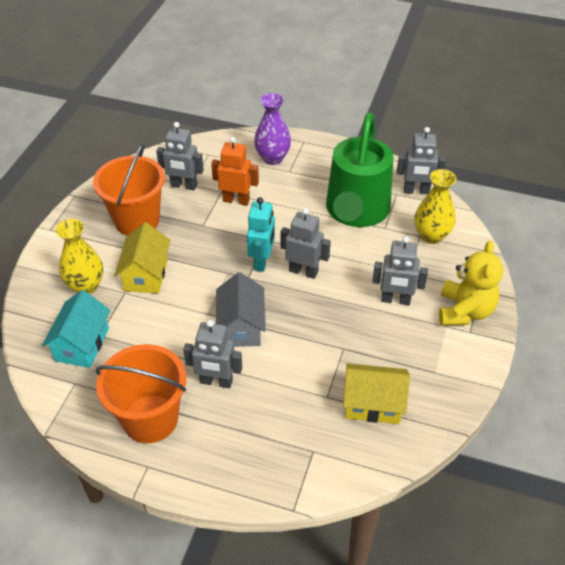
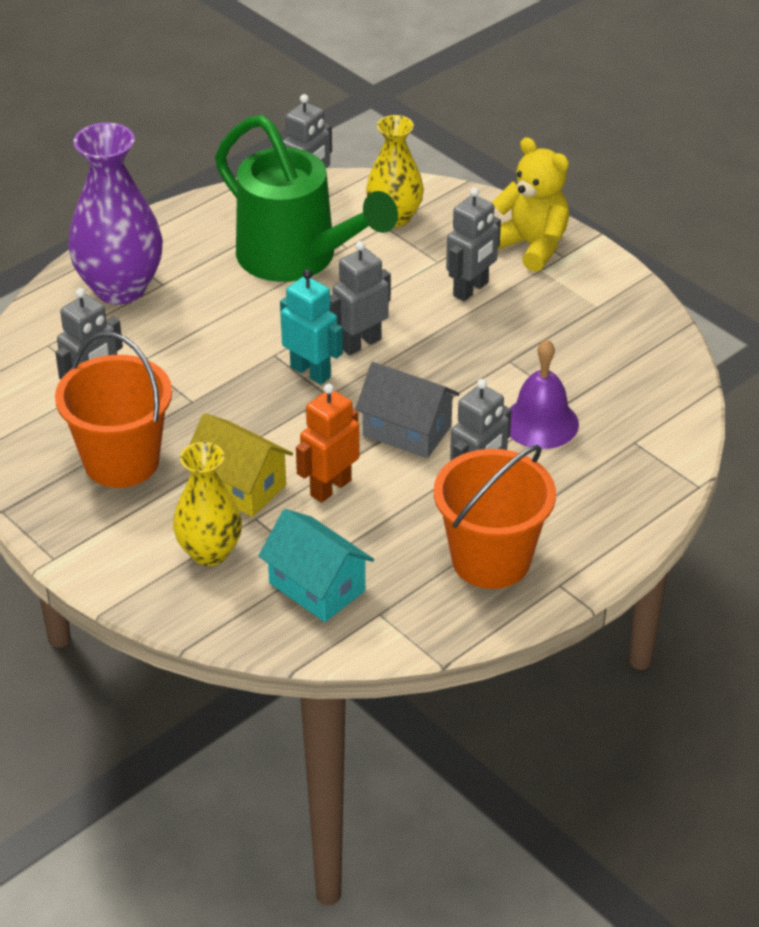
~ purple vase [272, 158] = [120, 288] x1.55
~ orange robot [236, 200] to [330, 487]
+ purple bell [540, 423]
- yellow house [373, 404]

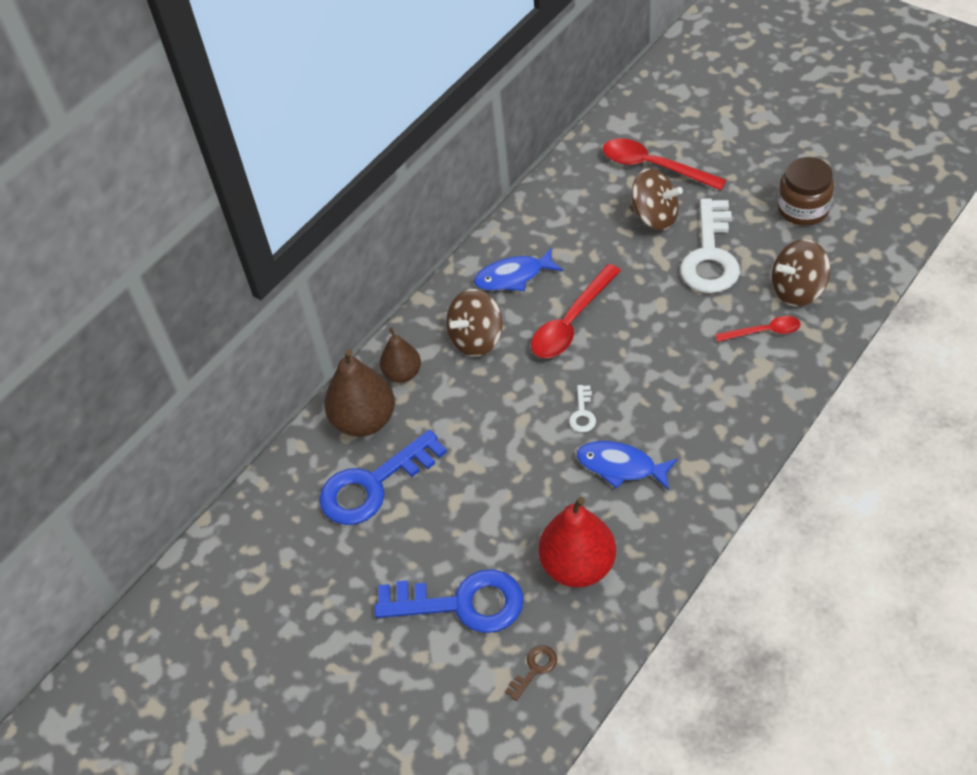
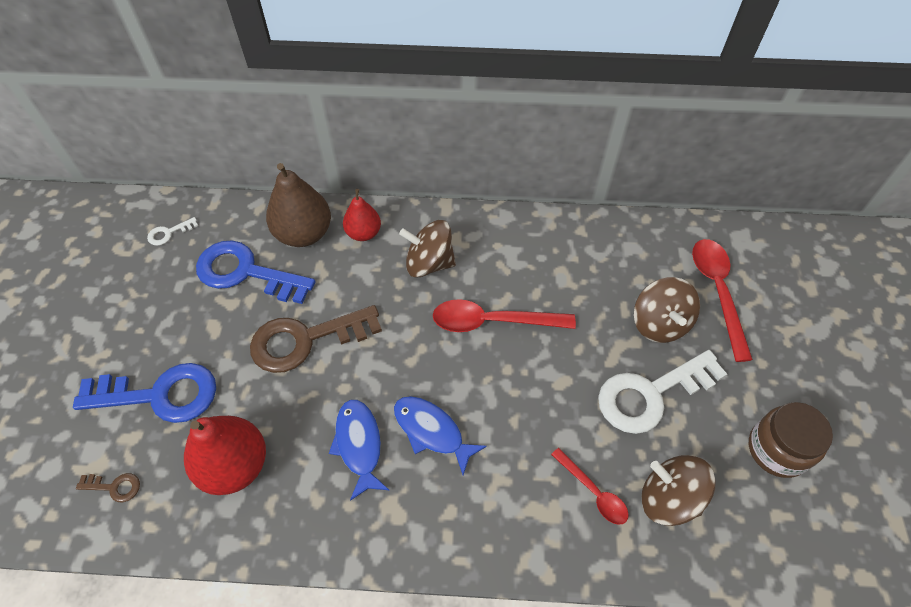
~ blue key [461, 603] = [159, 395] 60 degrees counterclockwise
~ white key [582, 413] to [169, 233]
+ brown key [306, 340]
~ brown pear [402, 373] to red pear [363, 233]
~ blue fish [513, 276] to [431, 431]

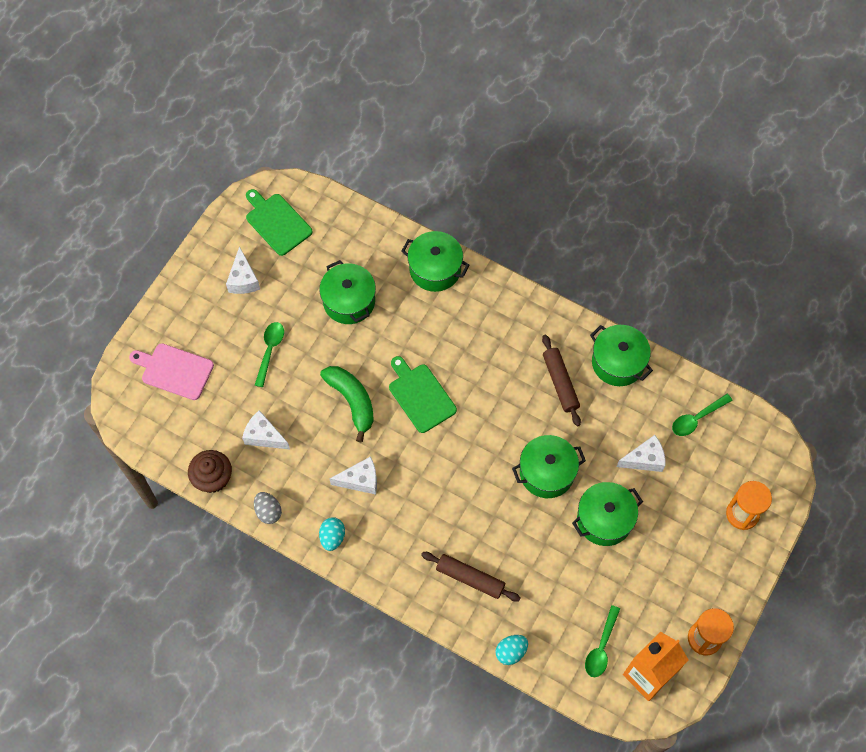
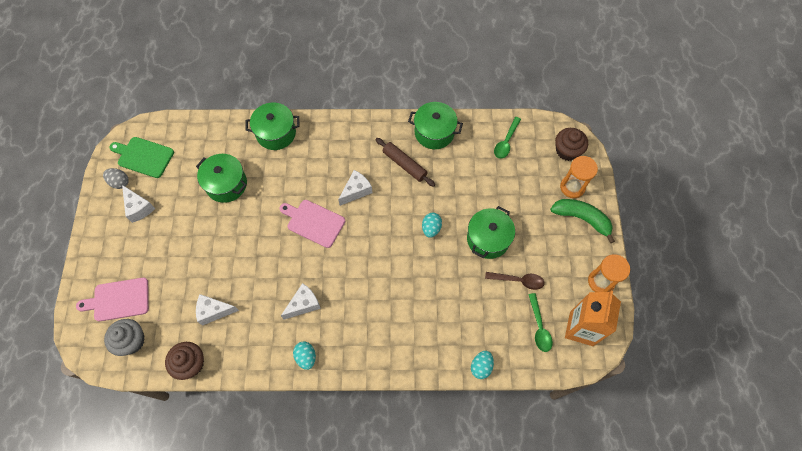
~ grey egg [268, 511] to [120, 182]
+ grey cupcake [131, 341]
~ green cutting board [420, 395] to pink cutting board [314, 222]
~ white cheese [644, 459] to [356, 191]
~ green pot [546, 473] to turquoise egg [431, 228]
+ brown spoon [518, 280]
~ green banana [352, 401] to [581, 218]
+ brown cupcake [567, 151]
- green spoon [270, 351]
- brown rolling pin [470, 578]

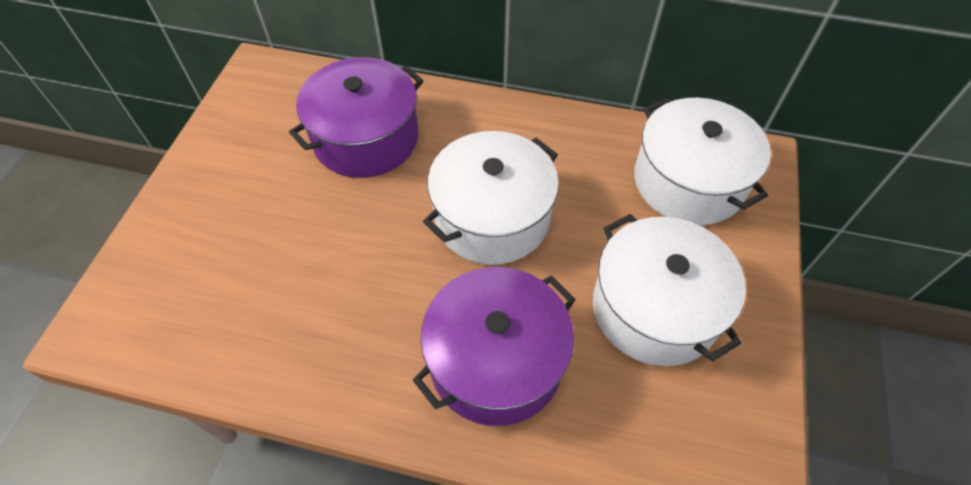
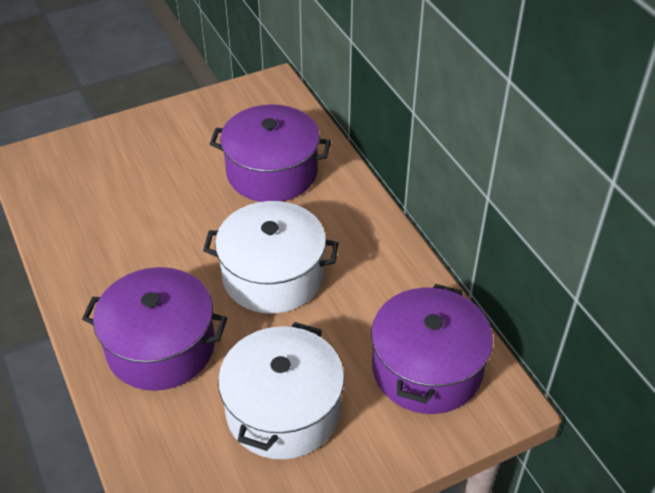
~ white pot [688, 181] to purple pot [427, 368]

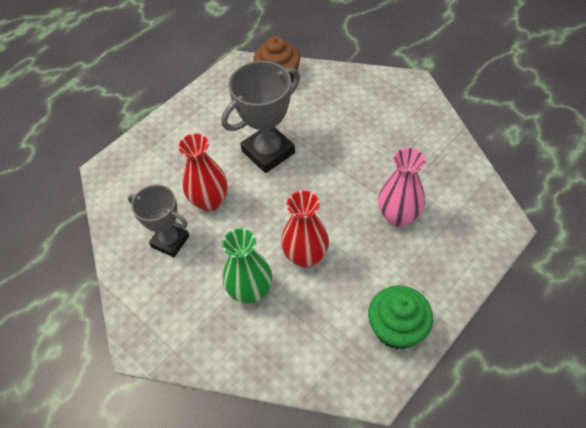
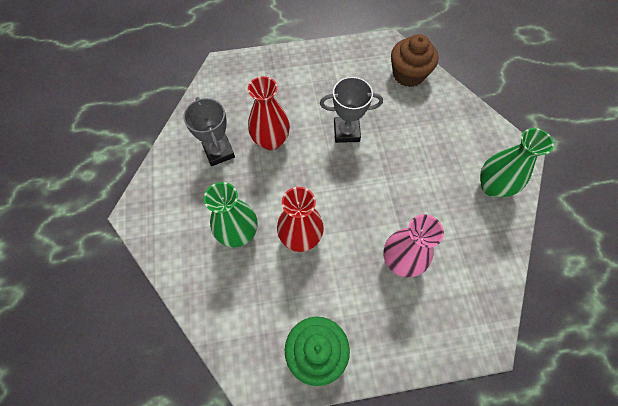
~ grey trophy [268, 152] = [346, 132] x0.67
+ green vase [492, 186]

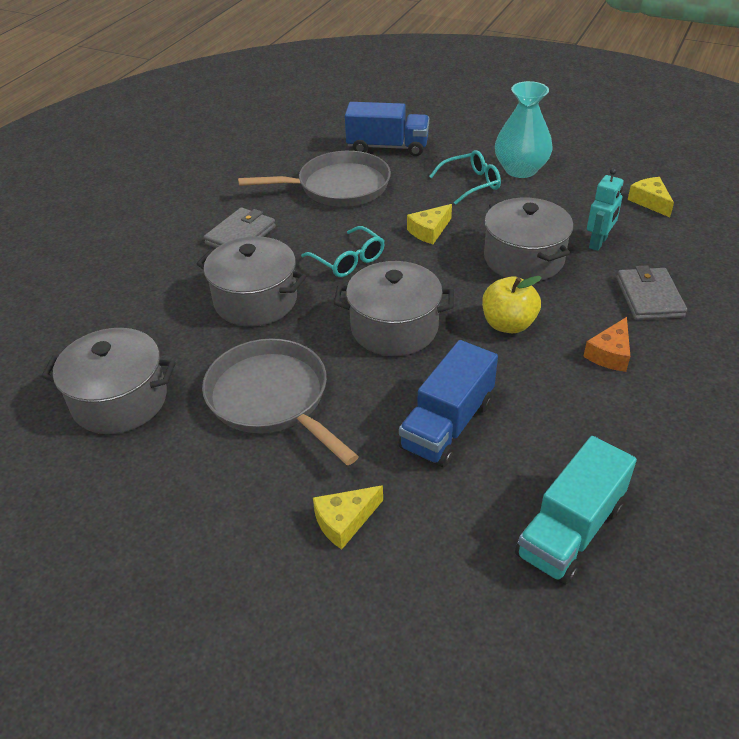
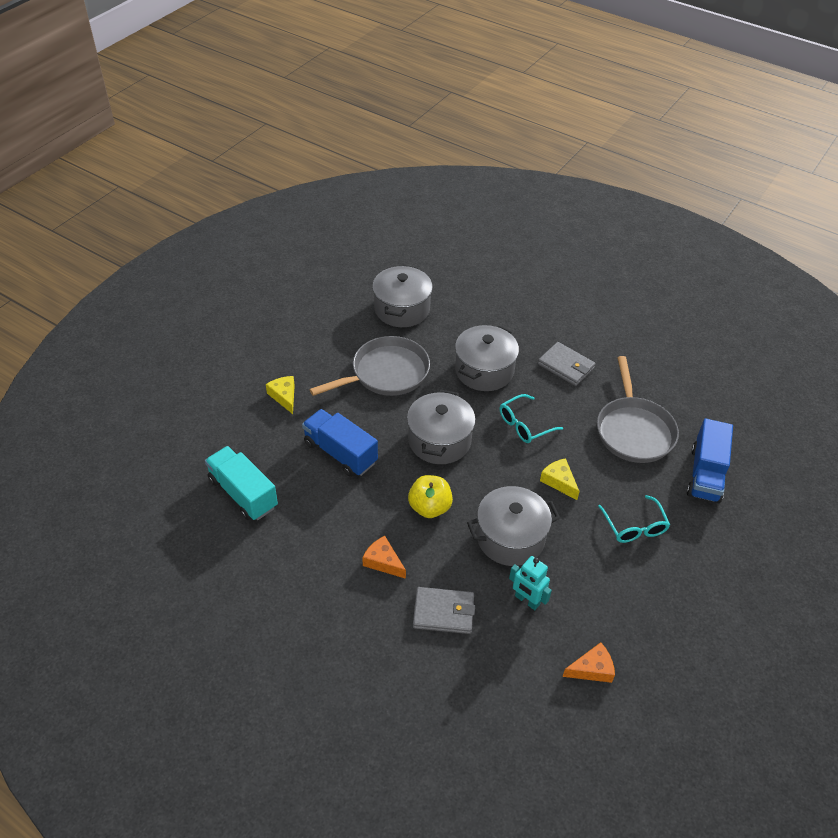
~ yellow cheese [650, 202] to orange cheese [592, 669]
- turquoise vase [520, 169]

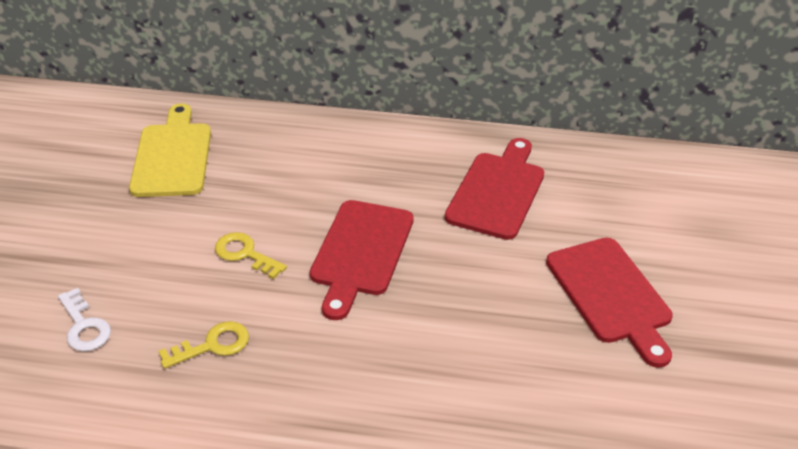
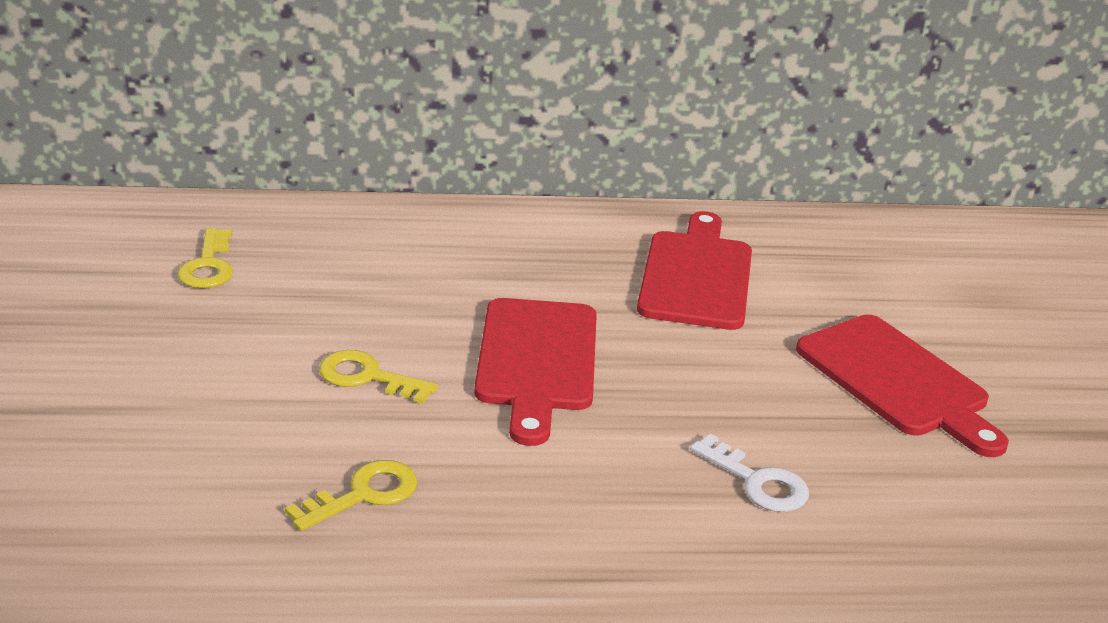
~ yellow cutting board [173, 156] to yellow key [208, 266]
~ white key [84, 326] to [757, 482]

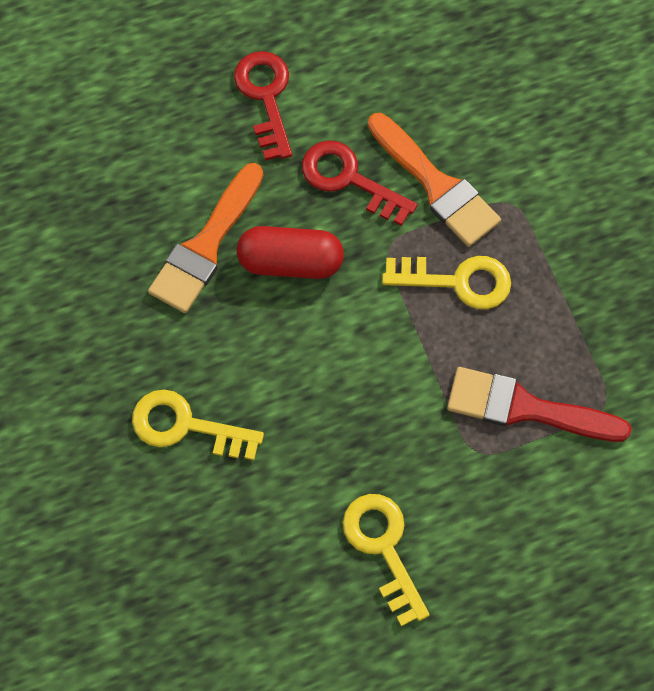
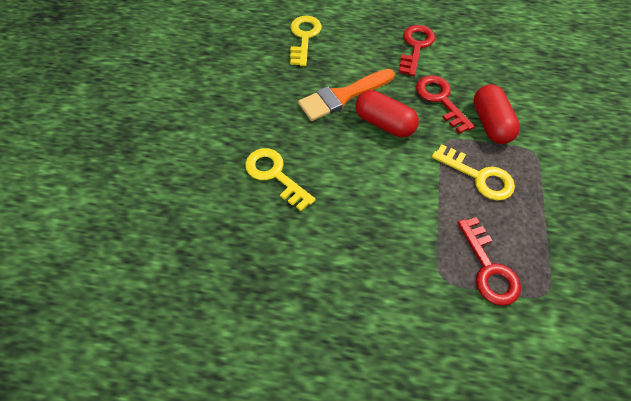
~ yellow key [383, 548] to [304, 37]
~ red brush [525, 408] to red key [488, 268]
~ orange brush [436, 185] to red capsule [490, 123]

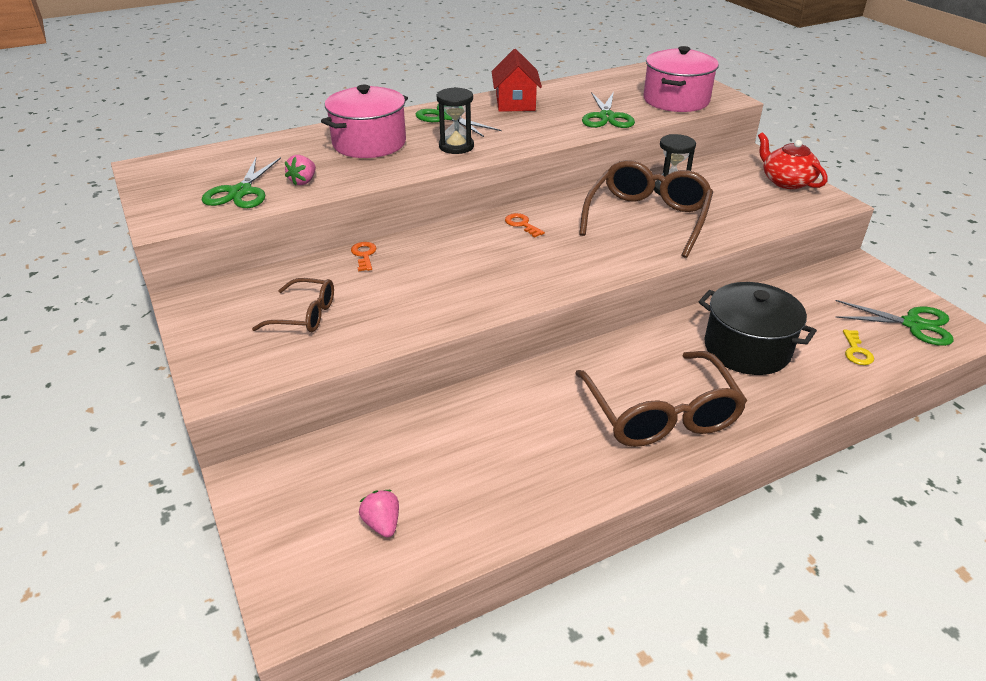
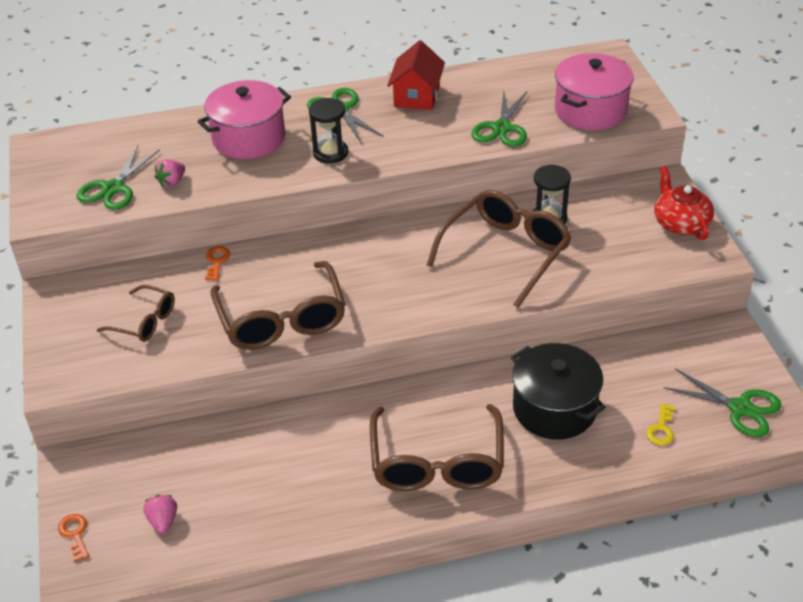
~ orange key [522, 224] to [75, 534]
+ brown glasses [282, 320]

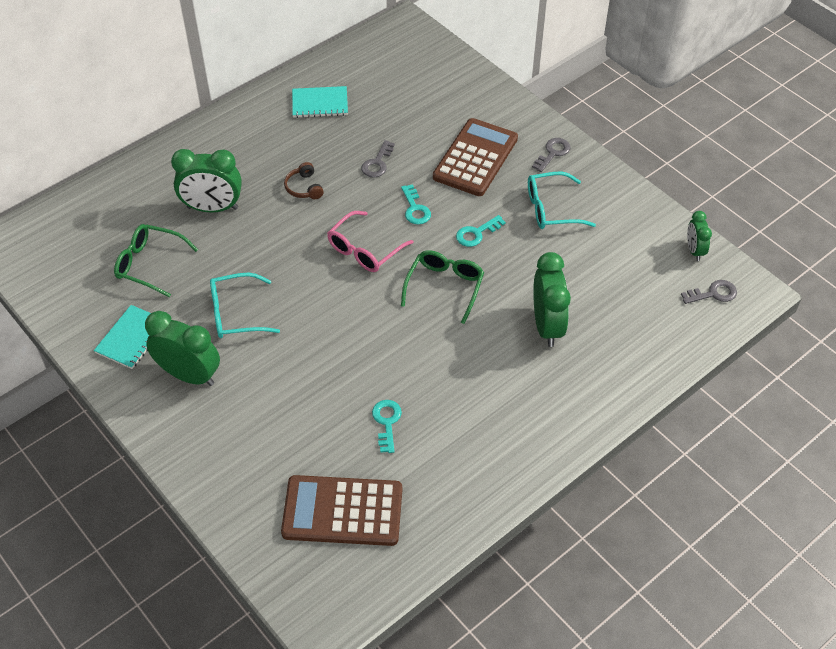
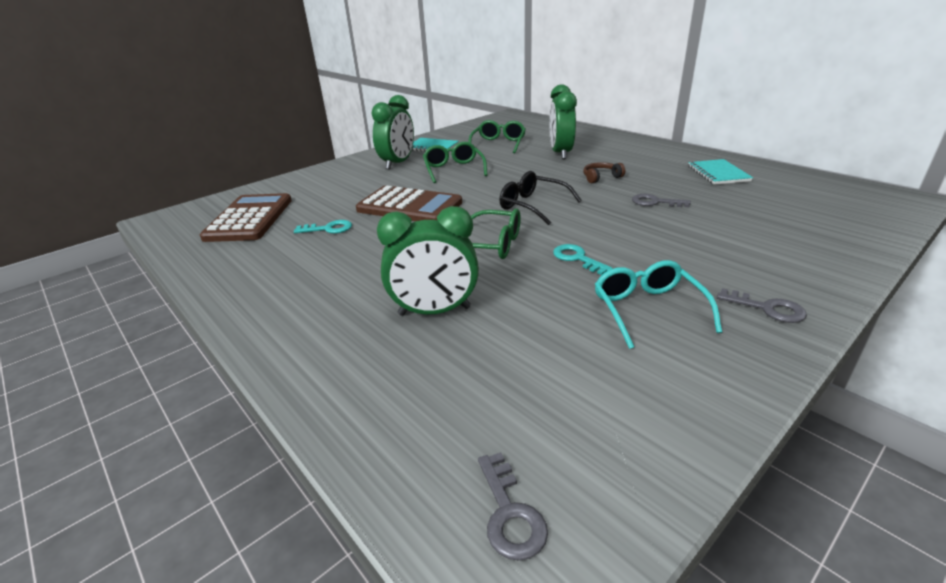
~ brown calculator [475, 158] to [409, 206]
~ turquoise glasses [235, 314] to green glasses [453, 169]
~ pink glasses [364, 250] to black glasses [532, 205]
- turquoise key [415, 209]
- green clock [694, 250]

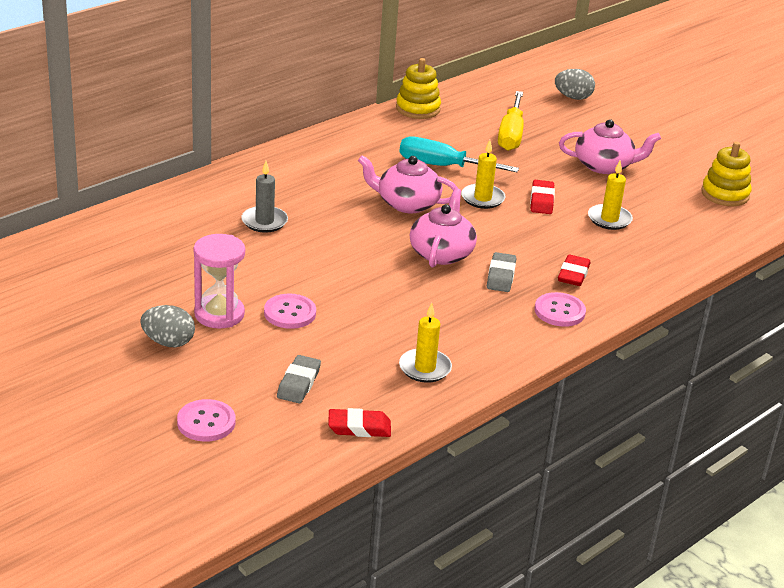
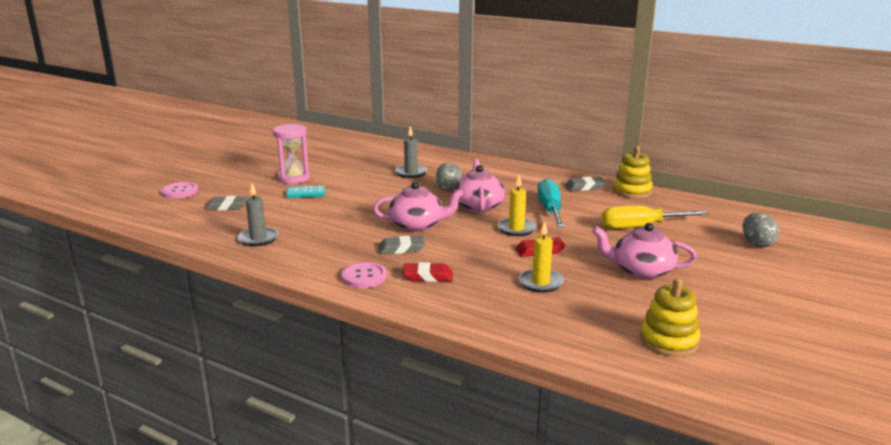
~ yellow candle [425, 368] to grey candle [258, 238]
~ pink button [290, 313] to turquoise domino [306, 194]
~ grey egg [168, 342] to [449, 188]
+ grey eraser [585, 187]
~ pink teapot [604, 165] = [641, 271] 120 degrees clockwise
- red eraser [359, 427]

